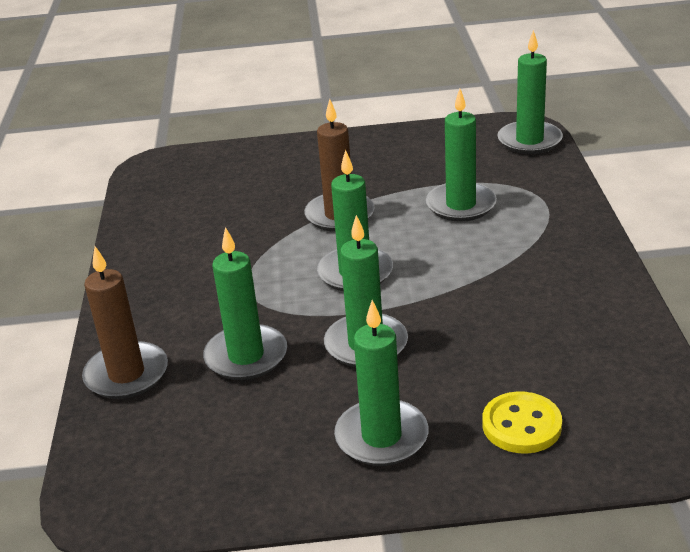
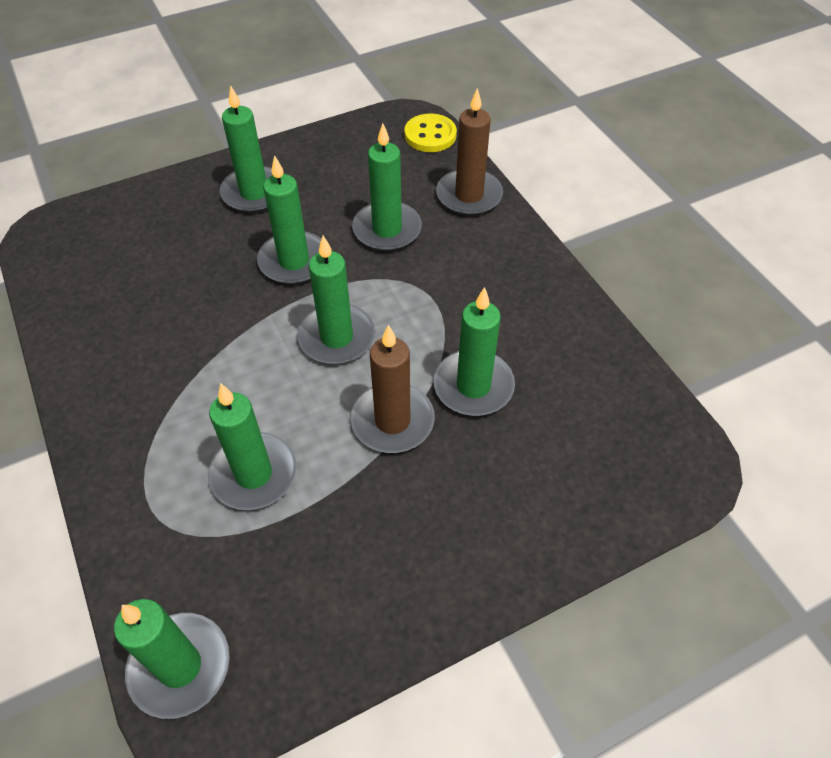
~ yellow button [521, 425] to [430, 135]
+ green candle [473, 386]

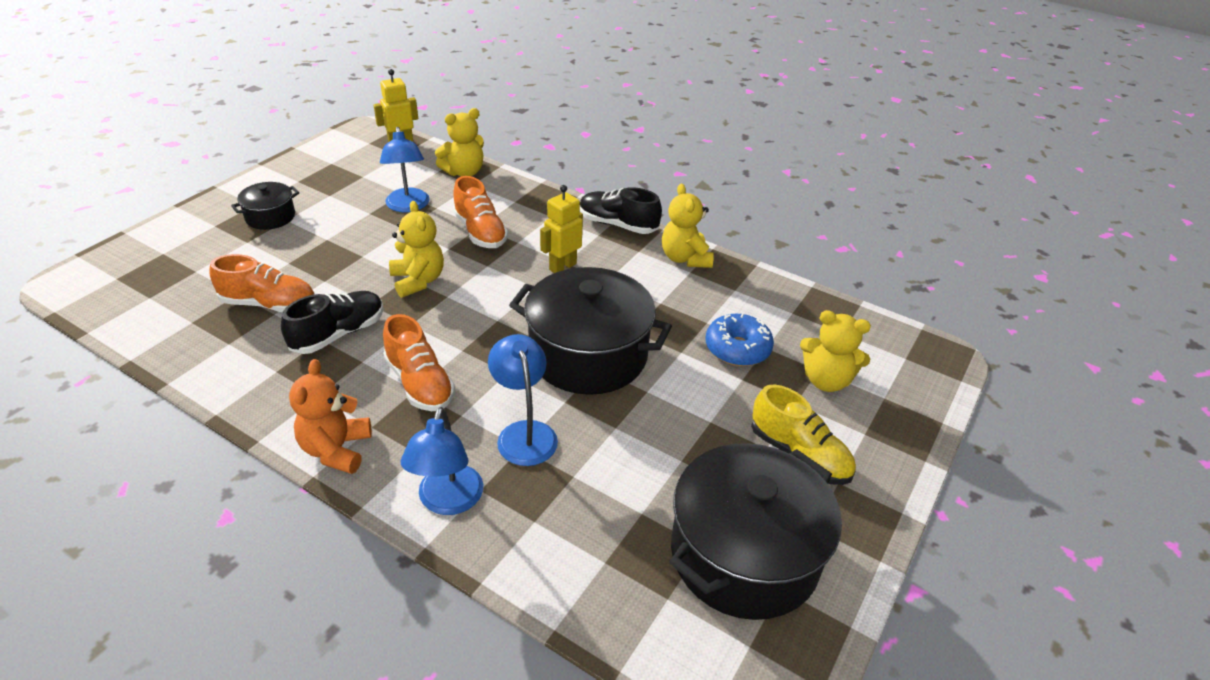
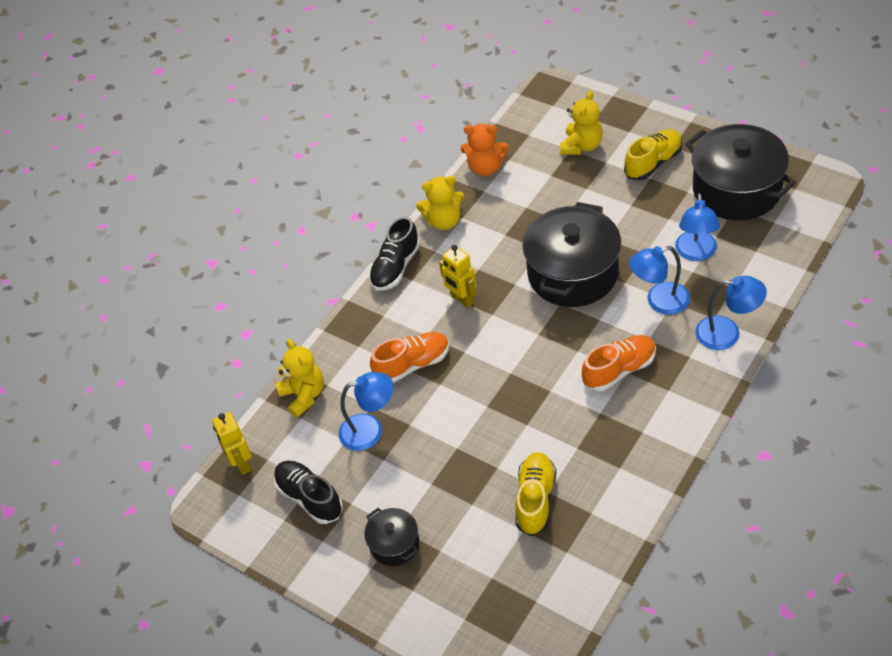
~ black shoe [338, 334] to [309, 498]
~ orange teddy bear [336, 449] to [485, 168]
~ orange shoe [269, 304] to yellow shoe [535, 500]
+ blue lamp [696, 253]
- yellow teddy bear [418, 281]
- blue donut [737, 349]

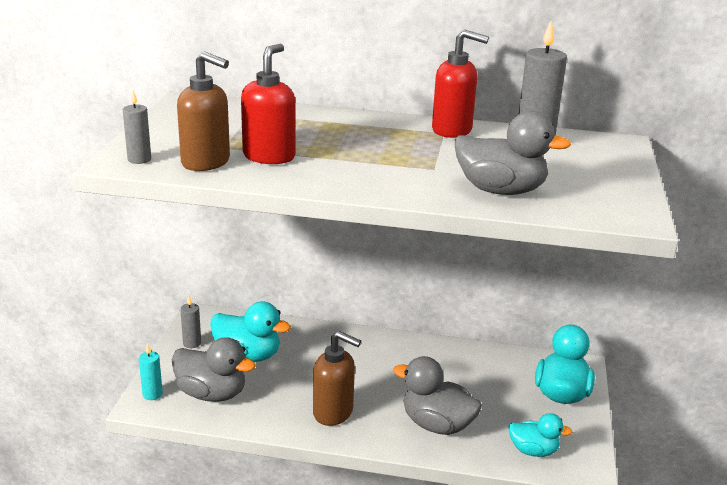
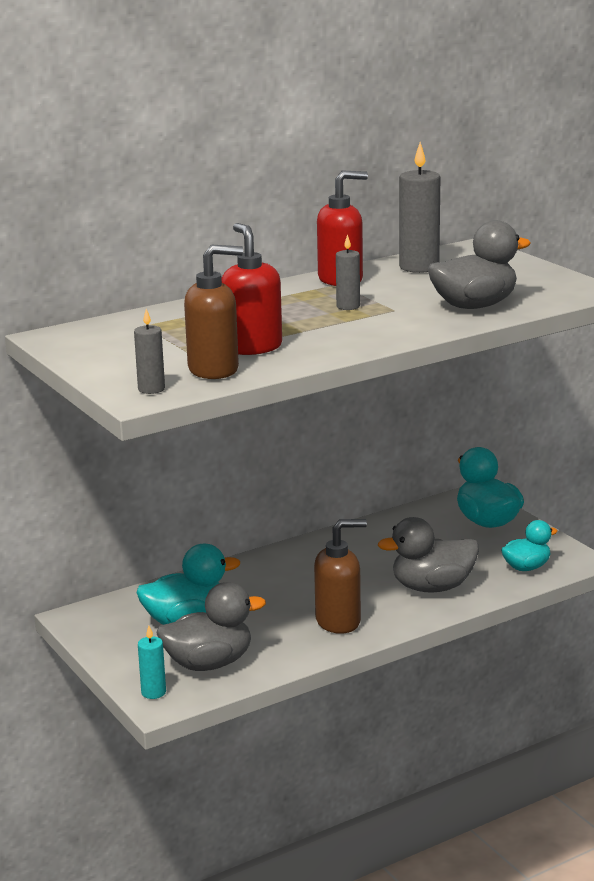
~ grey candle [192, 343] to [348, 306]

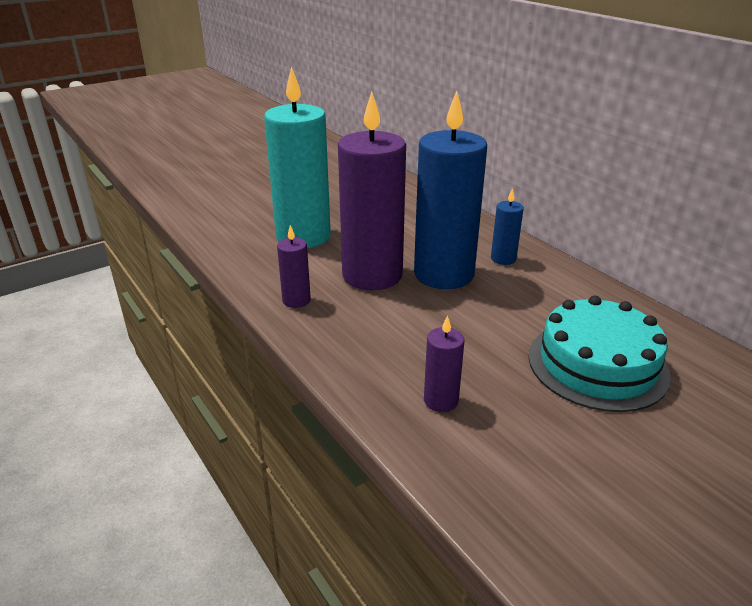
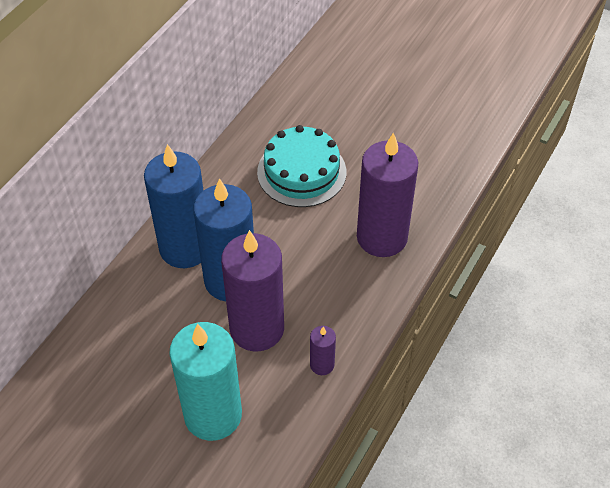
~ blue candle [503, 259] = [185, 248] x2.28
~ purple candle [441, 401] = [382, 237] x2.28

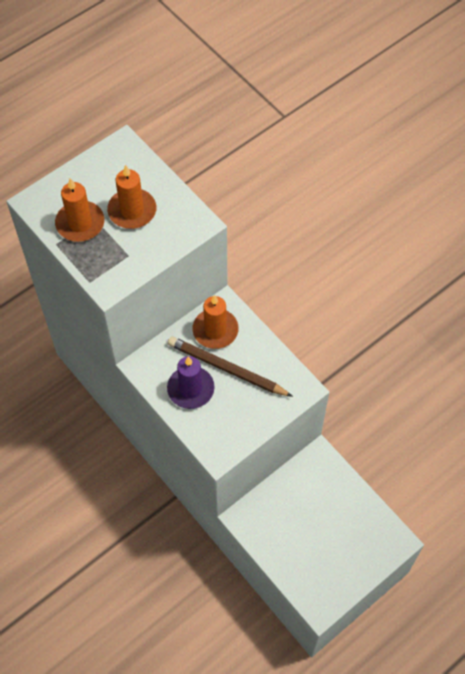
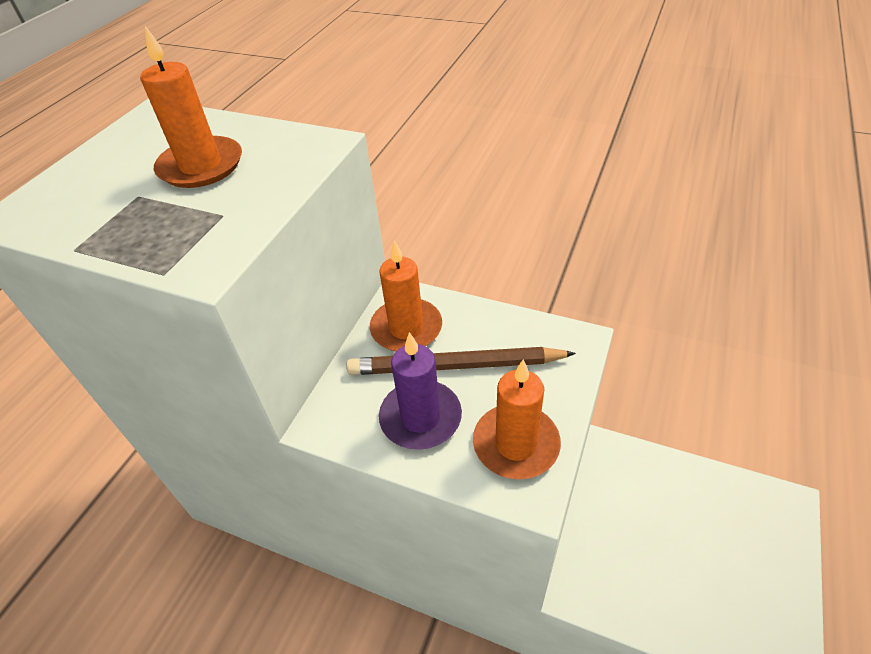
~ orange candle [80, 223] to [516, 444]

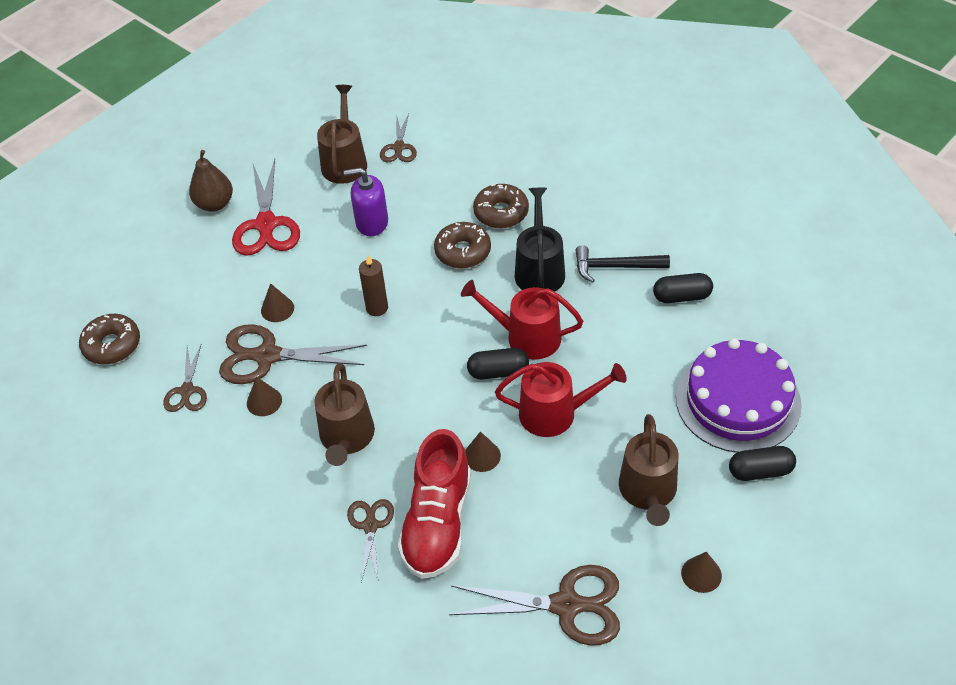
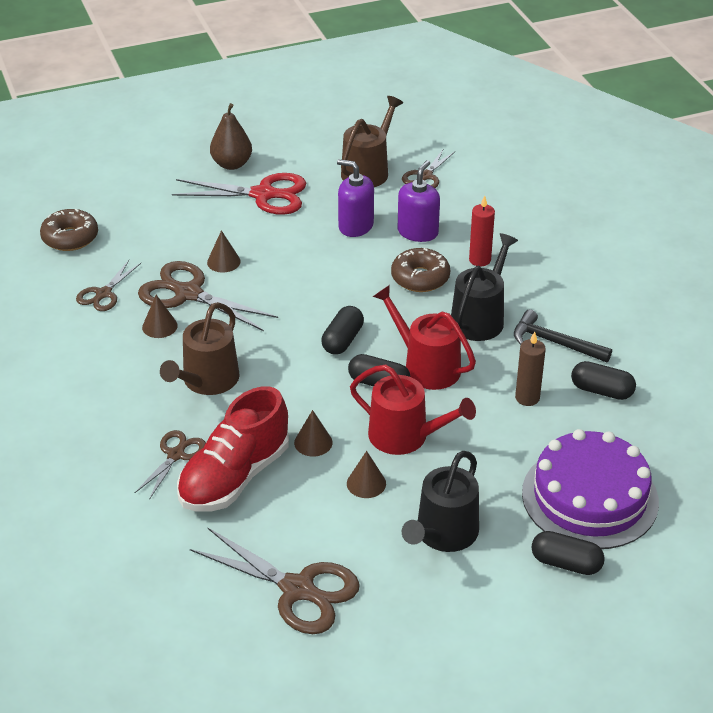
~ red scissors [266, 224] = [263, 195] 105 degrees counterclockwise
+ black capsule [342, 340]
~ brown cone [701, 574] to [366, 483]
+ purple soap dispenser [418, 232]
~ brown watering can [648, 492] to black watering can [443, 534]
~ brown donut [501, 212] to red candle [480, 260]
~ brown candle [377, 308] to [527, 398]

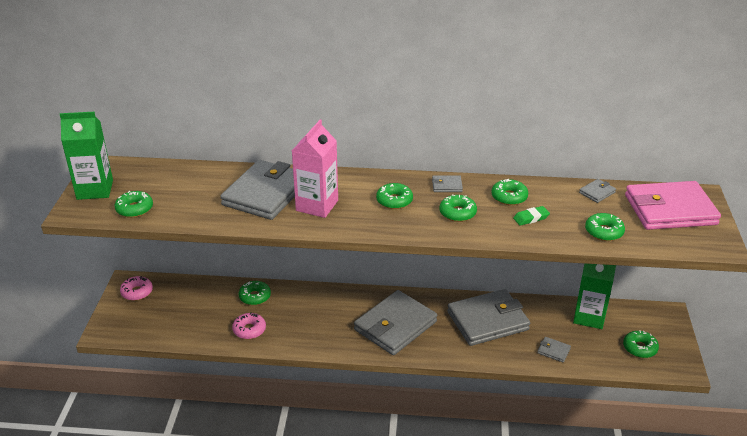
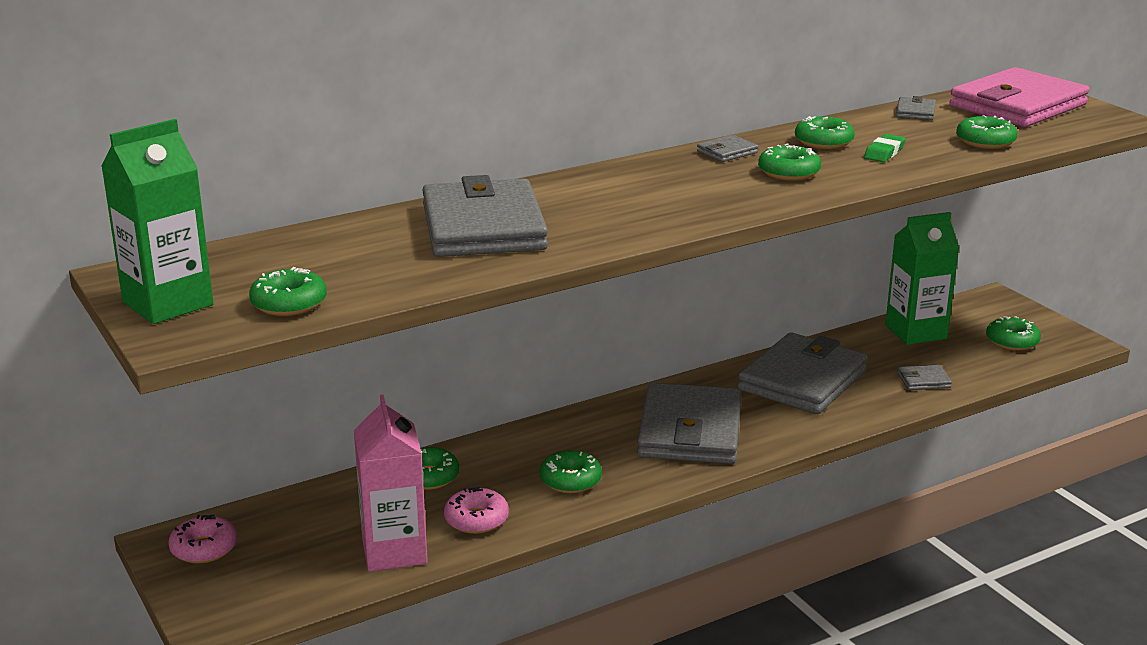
~ pink carton [317, 205] to [394, 551]
~ green donut [394, 201] to [570, 480]

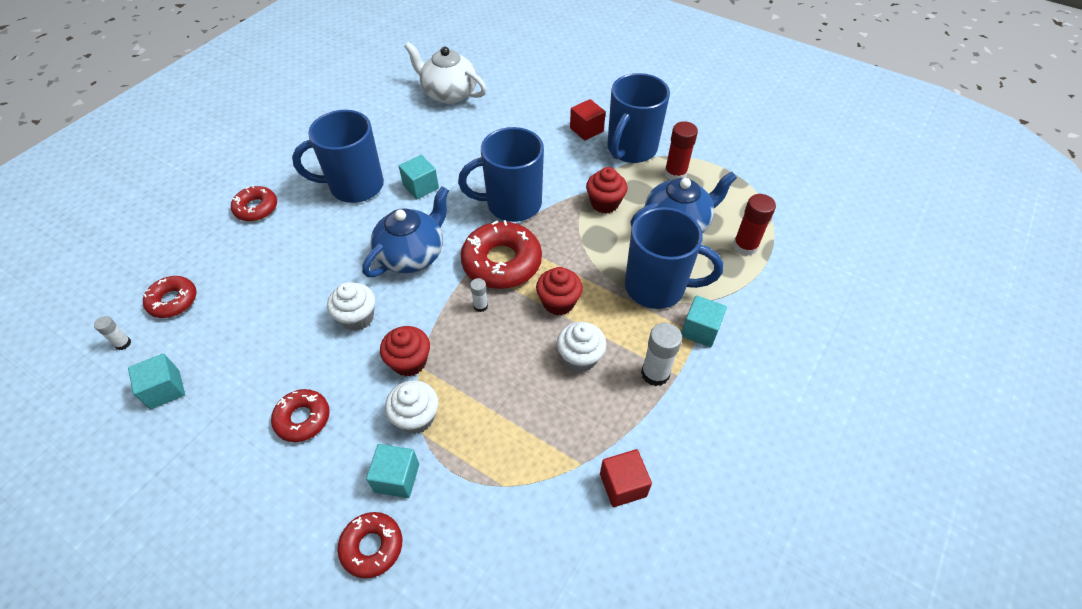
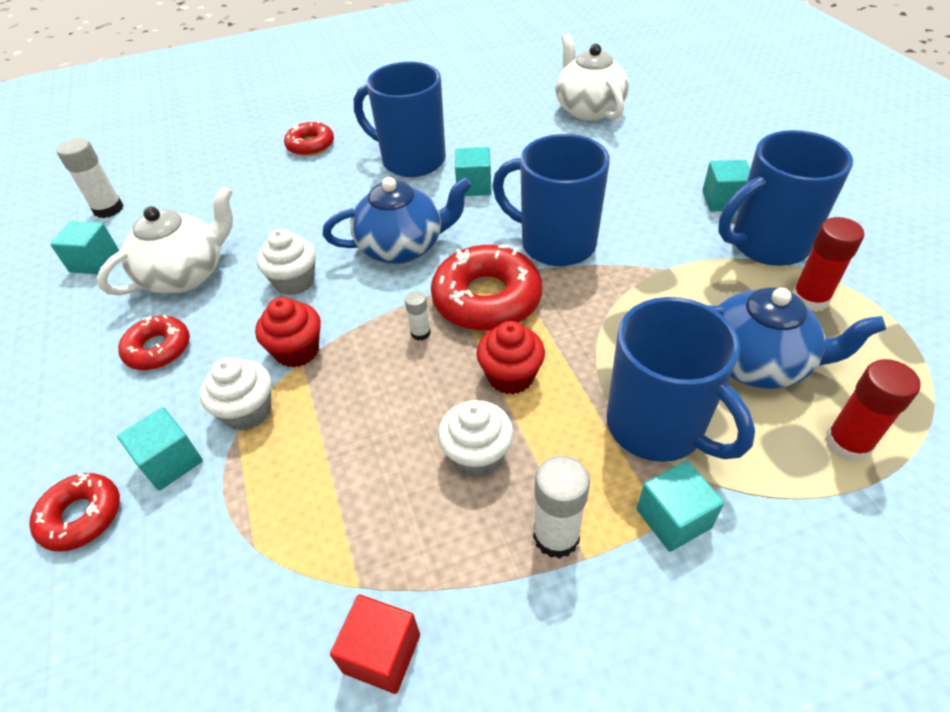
~ white glue stick [123, 343] = [108, 209] x1.81
+ white teapot [186, 274]
~ red cube [586, 130] to turquoise cube [723, 200]
- red donut [173, 301]
- red cupcake [604, 203]

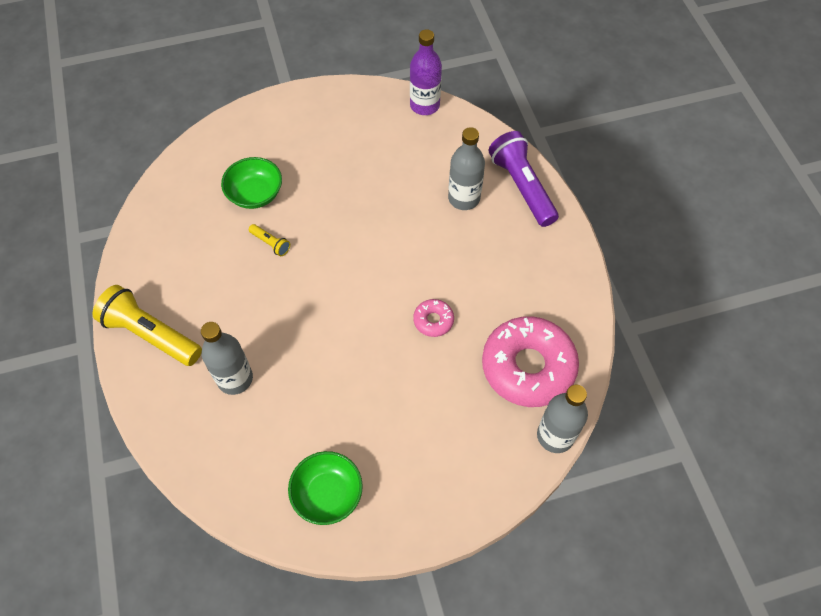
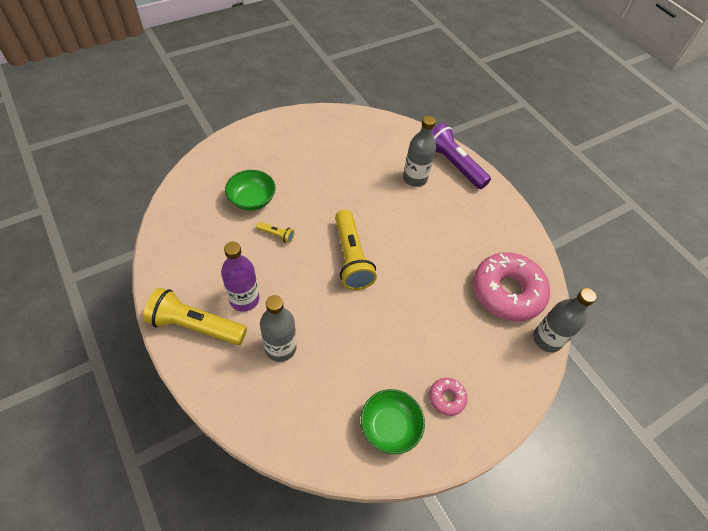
~ purple bottle [424, 105] to [244, 299]
+ yellow flashlight [351, 257]
~ pink donut [433, 320] to [447, 398]

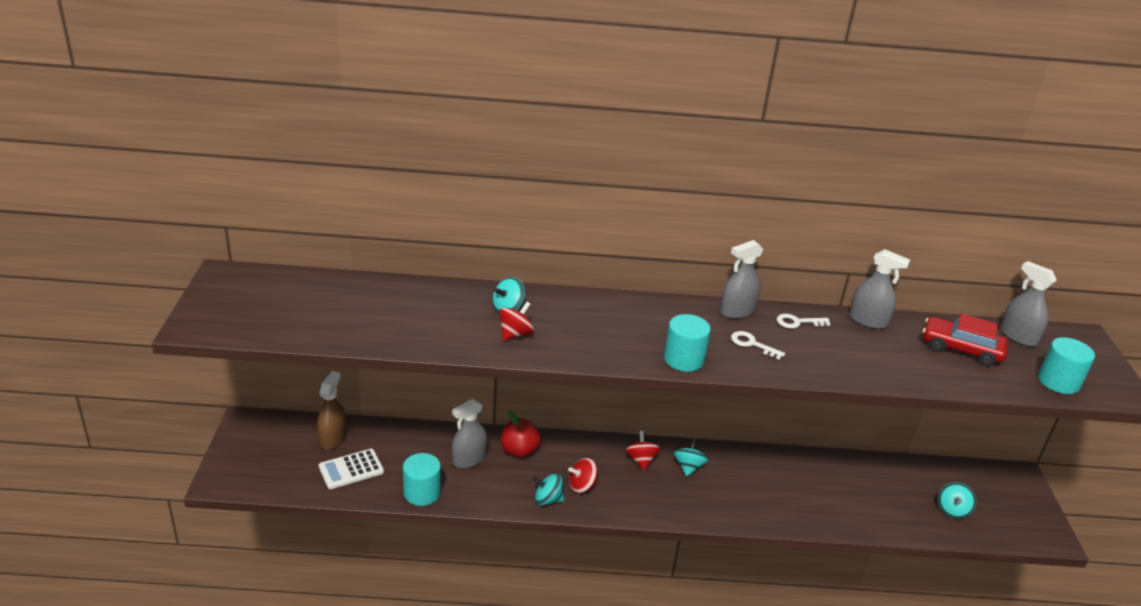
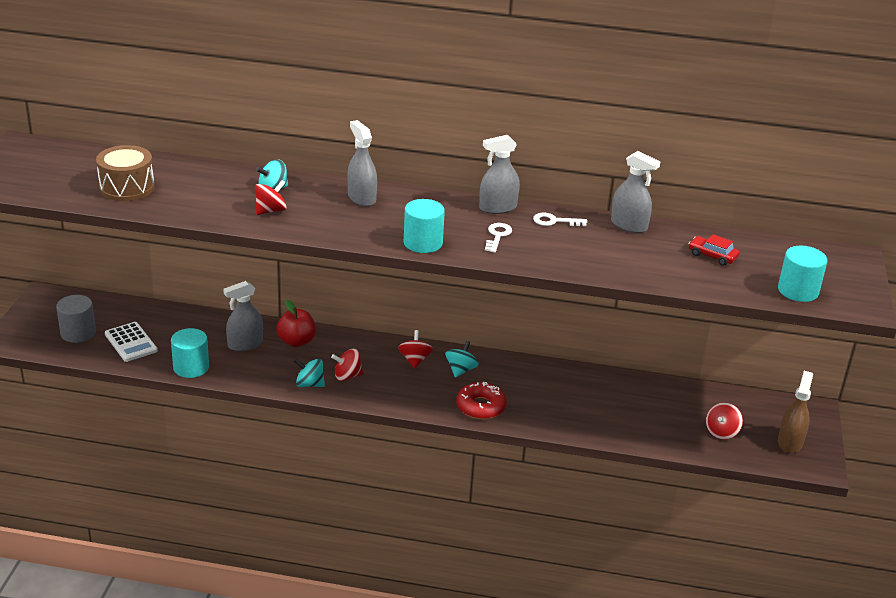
+ grey cylinder [78, 333]
+ brown drum [127, 187]
~ white calculator [351, 469] = [131, 342] 105 degrees counterclockwise
~ grey spray bottle [1018, 337] to [361, 198]
+ red donut [480, 407]
~ white key [752, 344] = [497, 236] 60 degrees clockwise
~ red car [961, 349] = [712, 256] x0.60
~ turquoise spinning top [952, 510] to red spinning top [721, 432]
~ brown spray bottle [333, 438] to [790, 442]

